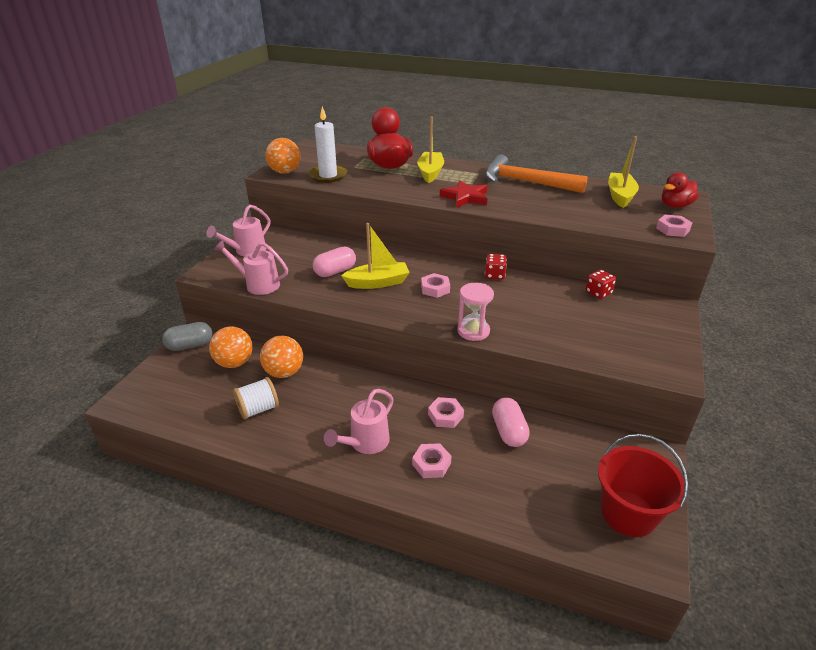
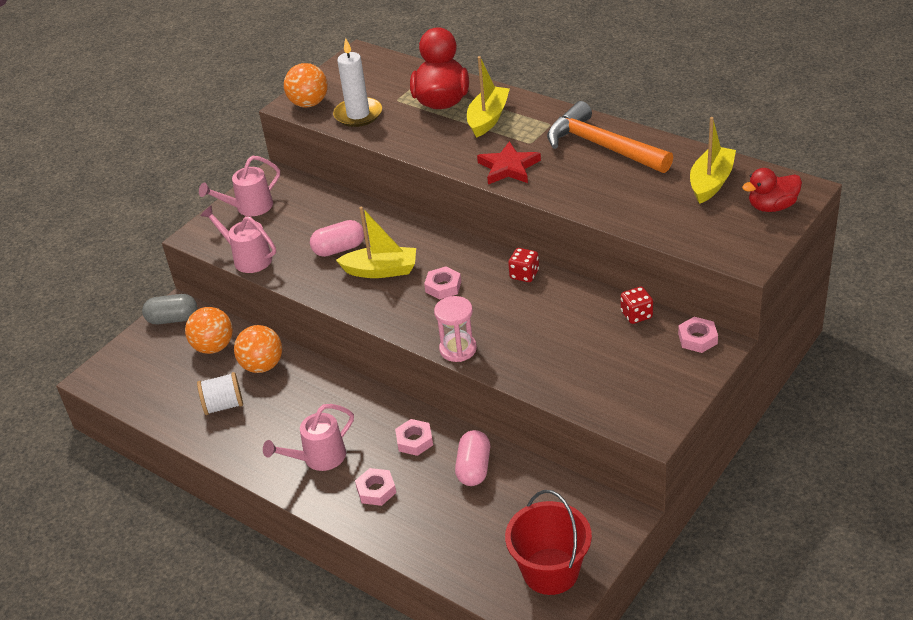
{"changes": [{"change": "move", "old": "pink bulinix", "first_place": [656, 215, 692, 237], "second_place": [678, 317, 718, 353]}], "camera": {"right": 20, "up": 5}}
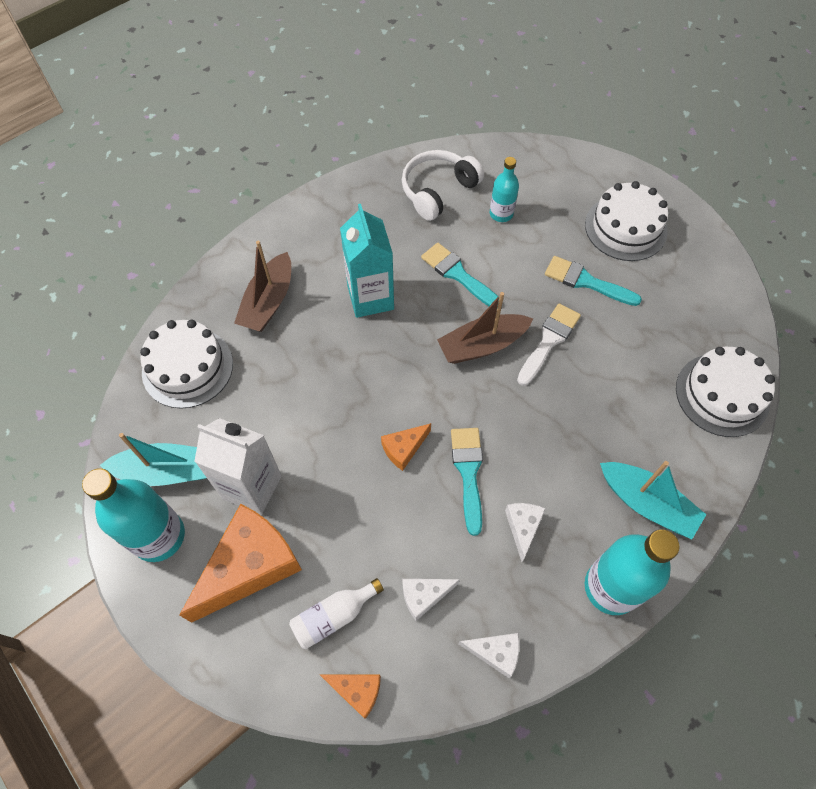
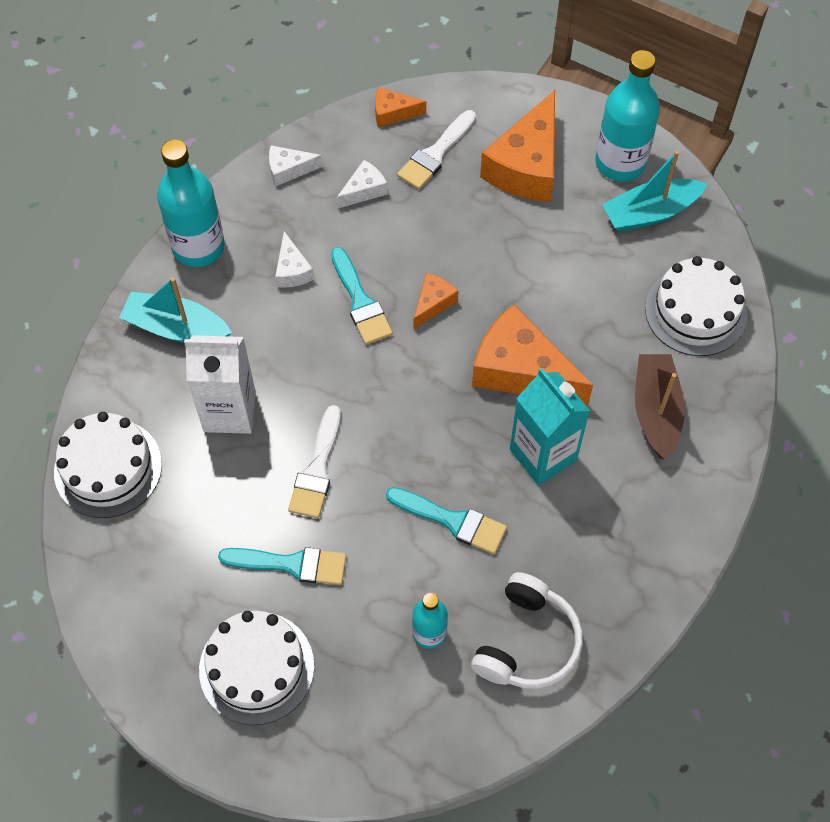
{"changes": [{"change": "delete", "old": "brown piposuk", "first_place": [437, 292, 534, 364]}, {"change": "insert", "new": "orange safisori", "second_place": [472, 304, 593, 405]}, {"change": "move", "old": "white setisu", "first_place": [194, 418, 282, 515], "second_place": [184, 335, 256, 434]}, {"change": "replace", "old": "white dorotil", "new": "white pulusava", "first_place": [289, 578, 384, 649], "second_place": [397, 110, 476, 189]}], "camera": {"right": 160, "up": 0}}
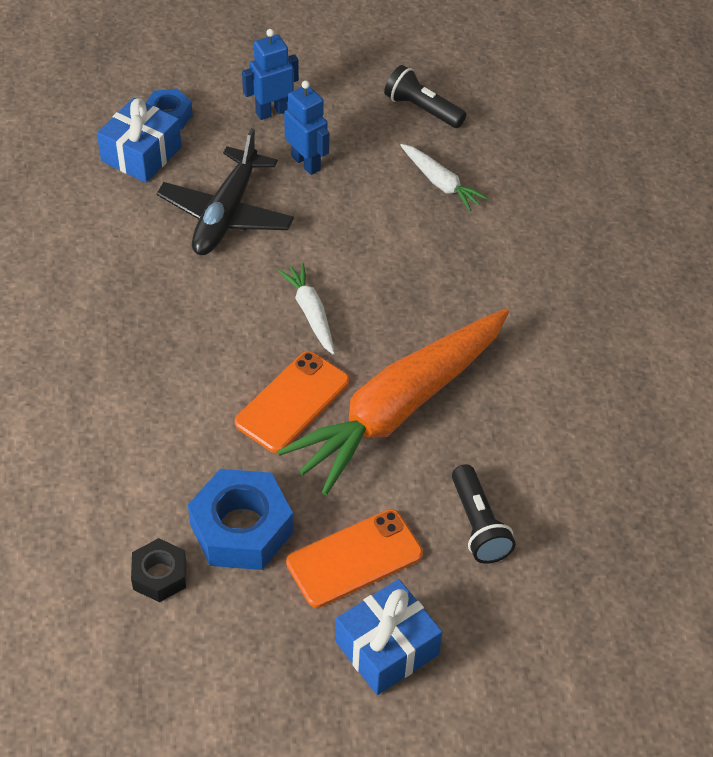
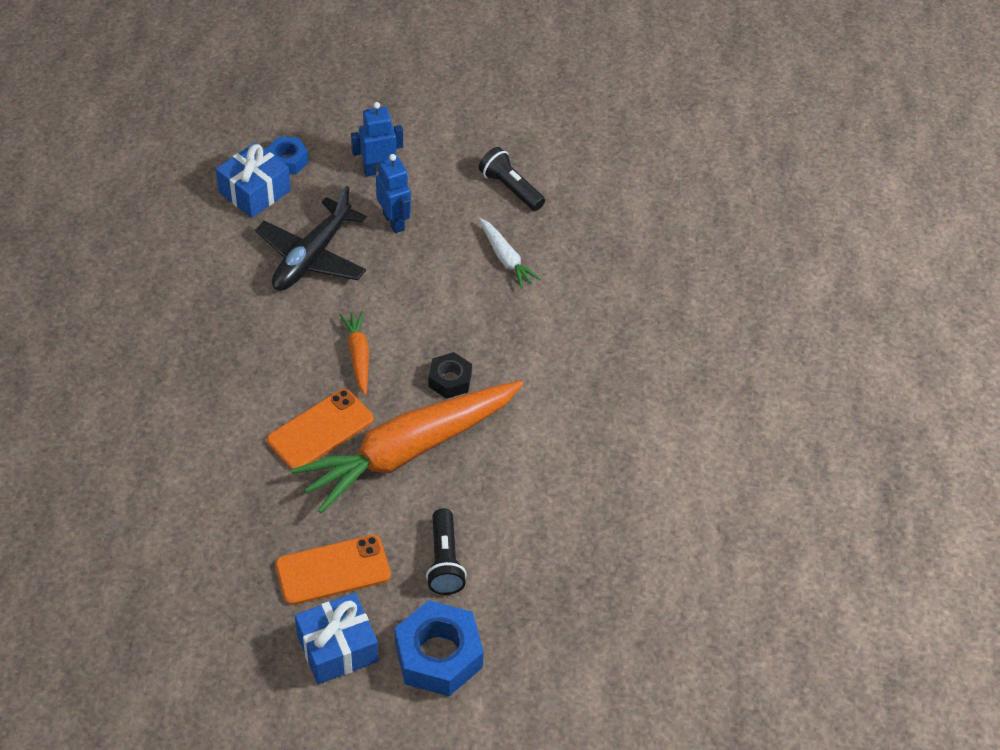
{"changes": [{"change": "move", "old": "black bulinix", "first_place": [131, 538, 186, 602], "second_place": [428, 352, 472, 399]}, {"change": "move", "old": "blue bulinix", "first_place": [188, 469, 293, 570], "second_place": [395, 600, 484, 696]}, {"change": "recolor", "old": "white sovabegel", "new": "orange sovabegel", "first_place": [278, 263, 335, 355], "second_place": [340, 311, 369, 395]}], "camera": {"right": 10, "up": 0}}
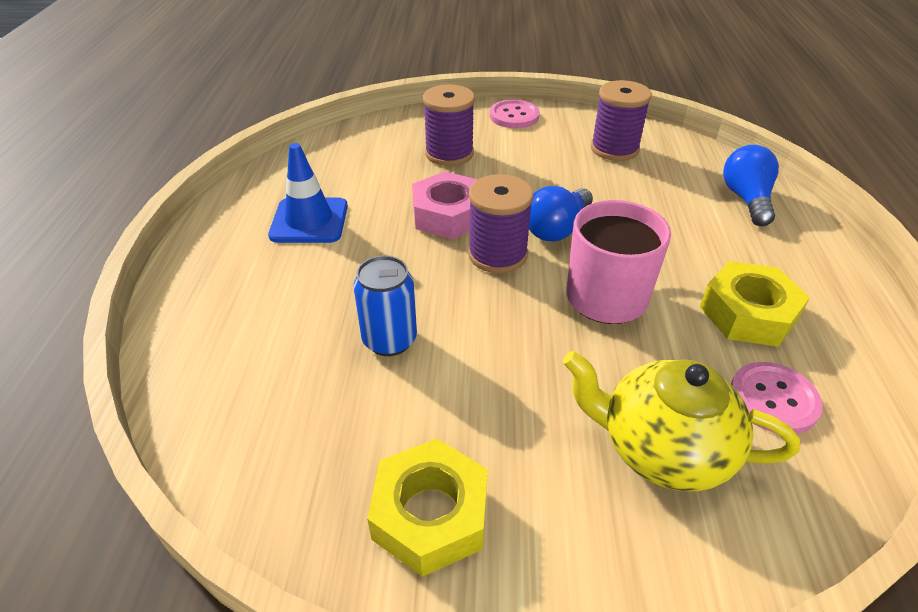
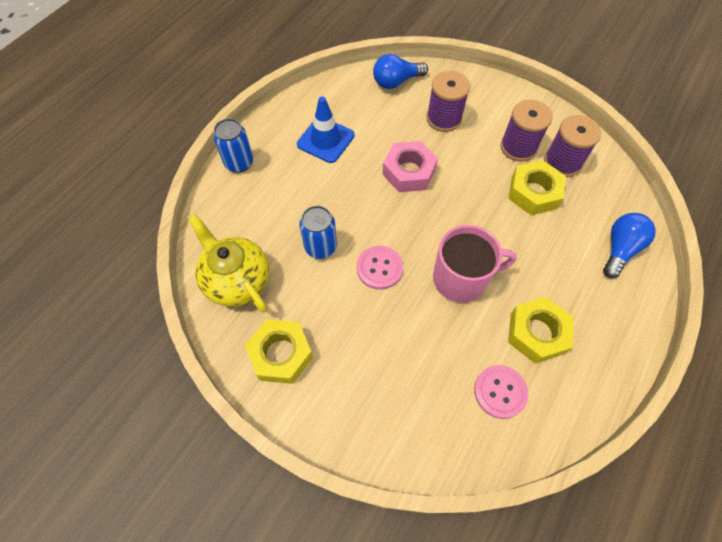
{"changes": [{"change": "insert", "new": "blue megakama", "second_place": [213, 118, 253, 173]}, {"change": "insert", "new": "yellow bulinix", "second_place": [508, 160, 566, 215]}, {"change": "move", "old": "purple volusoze", "first_place": [468, 174, 534, 273], "second_place": [500, 100, 553, 162]}, {"change": "move", "old": "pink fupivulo", "first_place": [489, 100, 540, 128], "second_place": [357, 246, 403, 290]}, {"change": "move", "old": "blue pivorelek", "first_place": [529, 186, 593, 241], "second_place": [373, 54, 428, 89]}, {"change": "move", "old": "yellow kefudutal", "first_place": [563, 351, 800, 491], "second_place": [188, 214, 269, 312]}], "camera": {"right": 30, "up": 20}}
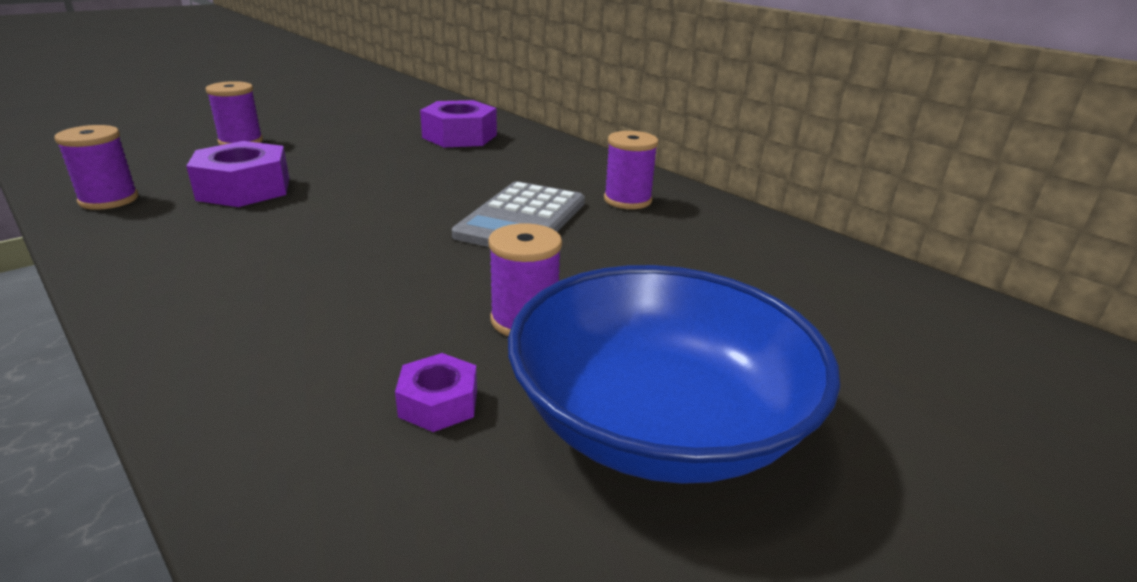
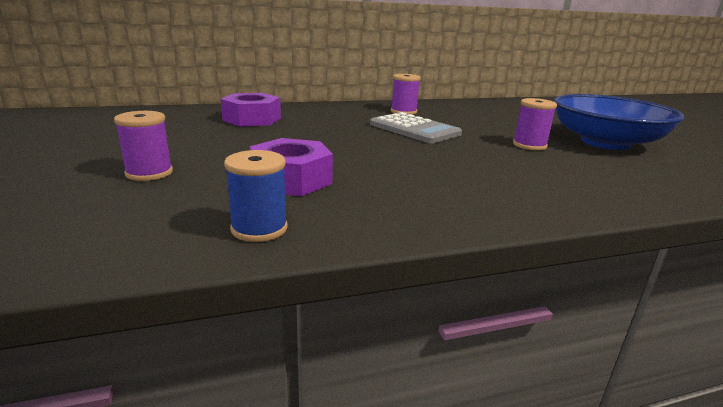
{"changes": [{"change": "delete", "old": "purple bulinix", "first_place": [395, 353, 477, 432]}, {"change": "recolor", "old": "purple volusoze", "new": "blue volusoze", "first_place": [54, 125, 138, 210], "second_place": [224, 150, 287, 242]}], "camera": {"right": -65, "up": -5}}
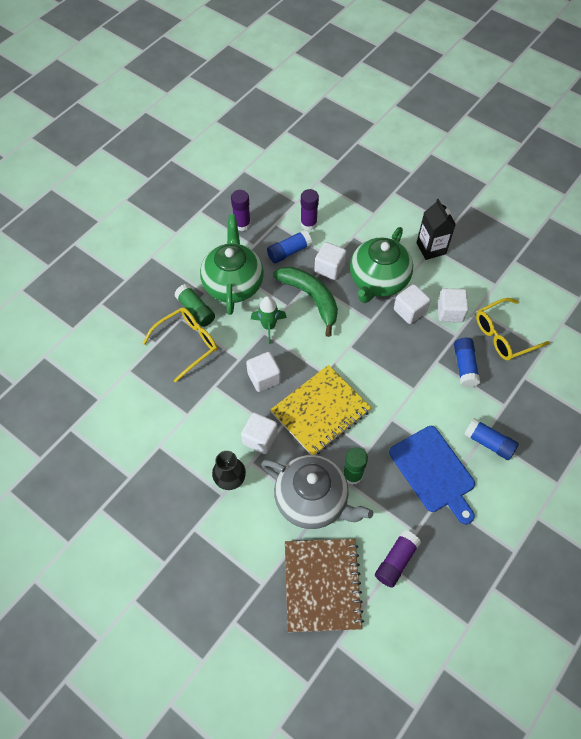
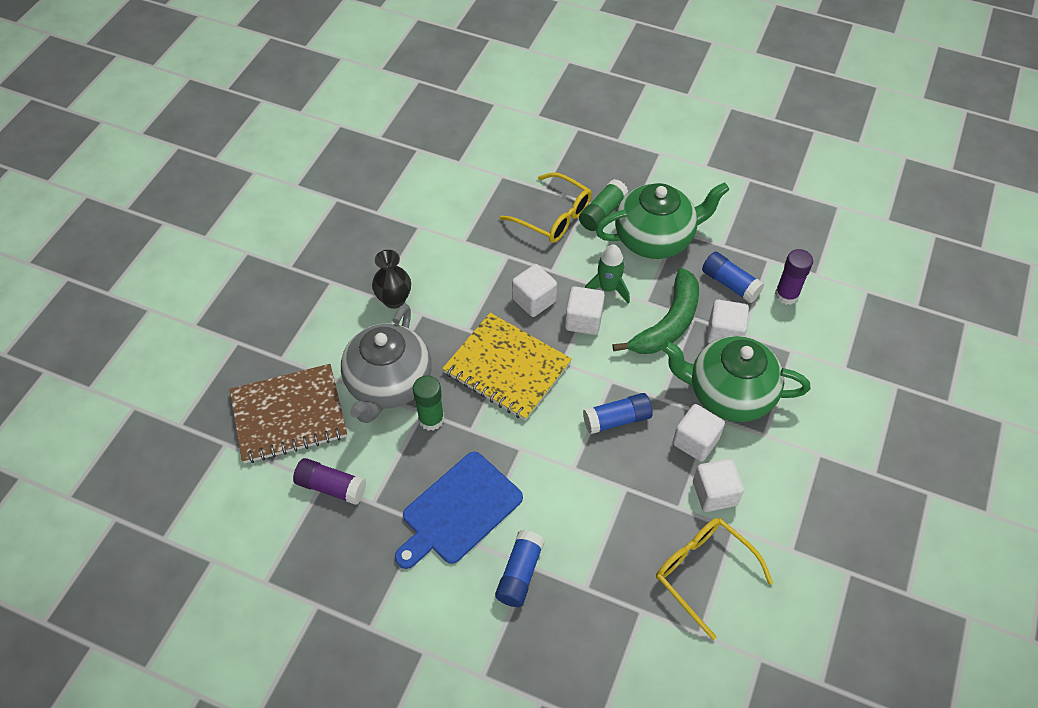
{"changes": [{"change": "delete", "old": "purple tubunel", "first_place": [231, 190, 251, 231]}, {"change": "delete", "old": "black setisu", "first_place": [417, 199, 456, 260]}, {"change": "move", "old": "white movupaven", "first_place": [241, 412, 278, 454], "second_place": [565, 286, 605, 335]}, {"change": "move", "old": "blue tubunel", "first_place": [454, 337, 480, 388], "second_place": [583, 393, 653, 434]}], "camera": {"right": 75, "up": -5}}
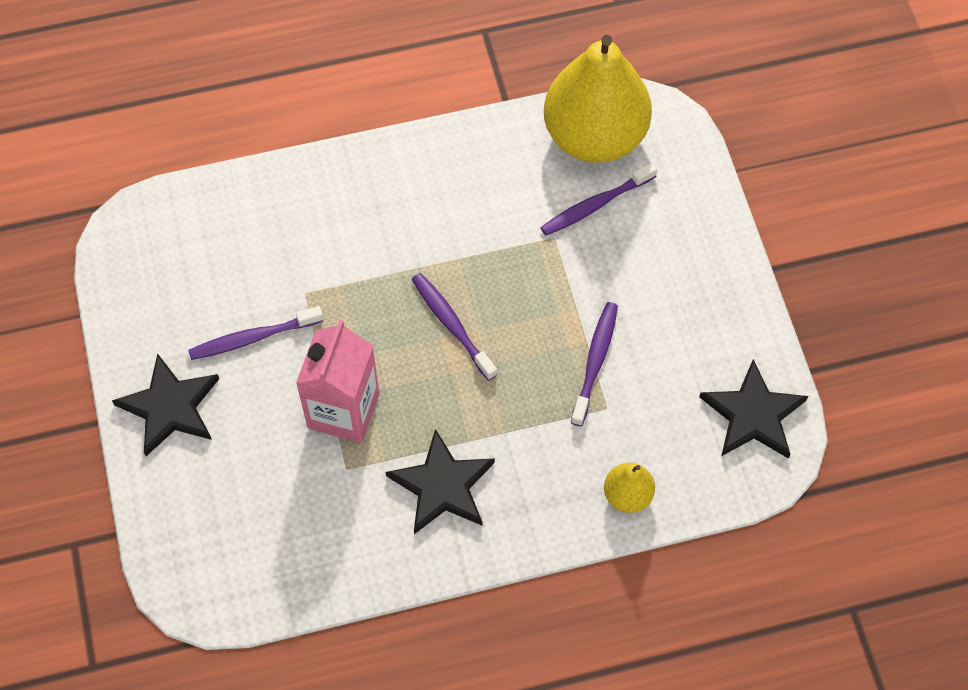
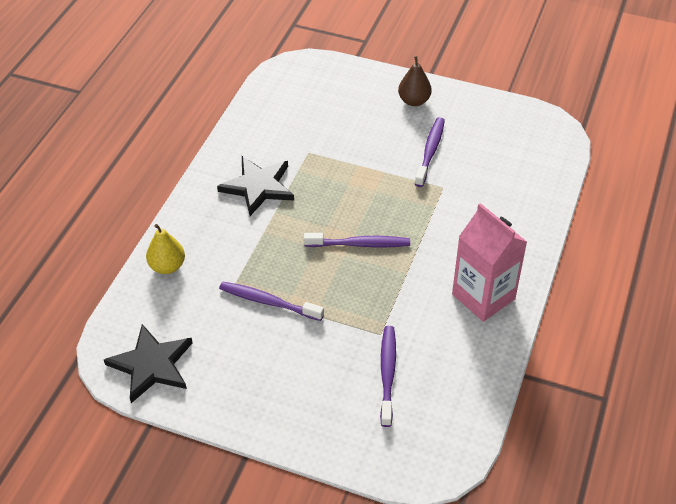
{"changes": [{"change": "delete", "old": "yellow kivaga", "first_place": [544, 35, 652, 163]}, {"change": "move", "old": "pink setisu", "first_place": [296, 320, 379, 443], "second_place": [452, 203, 527, 322]}, {"change": "replace", "old": "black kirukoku", "new": "brown kivaga", "first_place": [112, 353, 219, 456], "second_place": [398, 56, 432, 106]}, {"change": "rotate", "old": "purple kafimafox", "first_place": [571, 302, 618, 426], "second_place": [219, 282, 324, 321], "degrees": 150}], "camera": {"right": 125, "up": -15}}
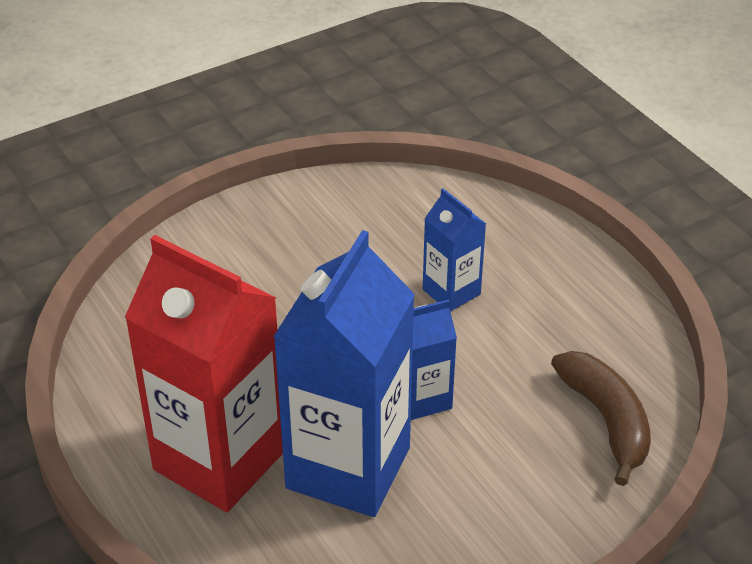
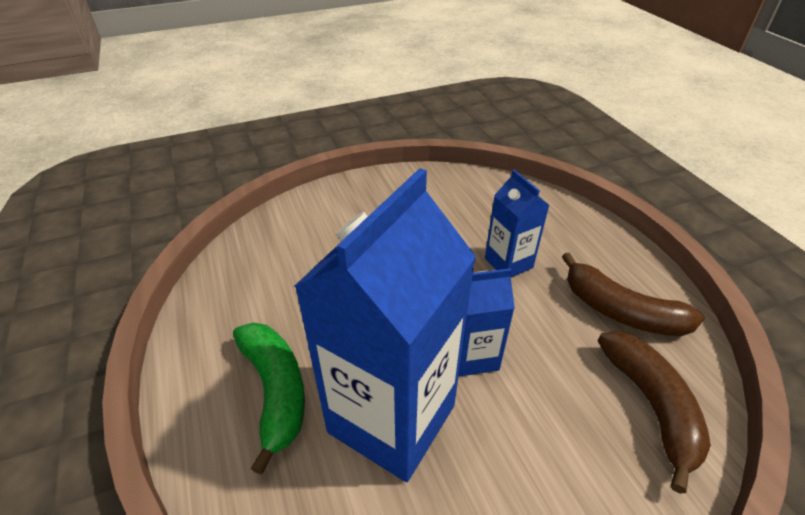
{"changes": [{"change": "insert", "new": "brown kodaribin", "second_place": [562, 252, 705, 336]}, {"change": "replace", "old": "red setisu", "new": "green kodaribin", "first_place": [125, 235, 283, 512], "second_place": [233, 323, 305, 475]}], "camera": {"right": 10, "up": 0}}
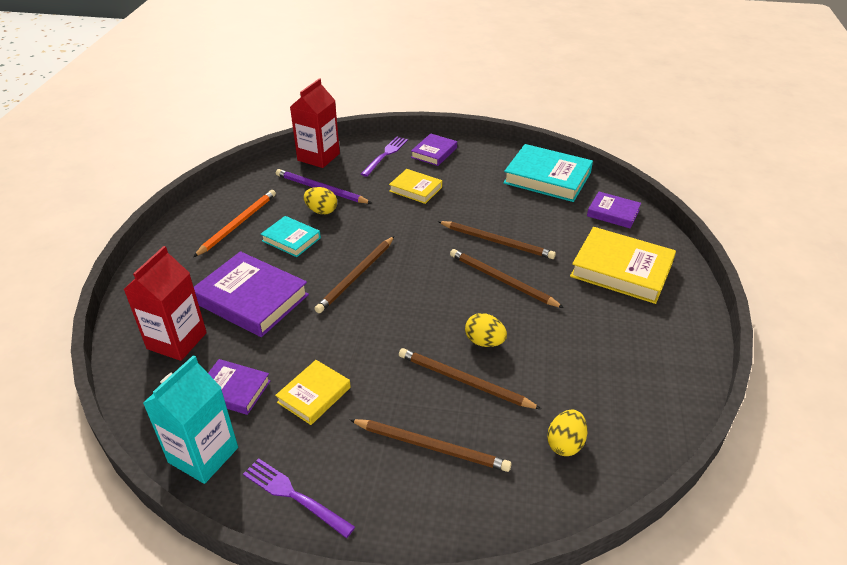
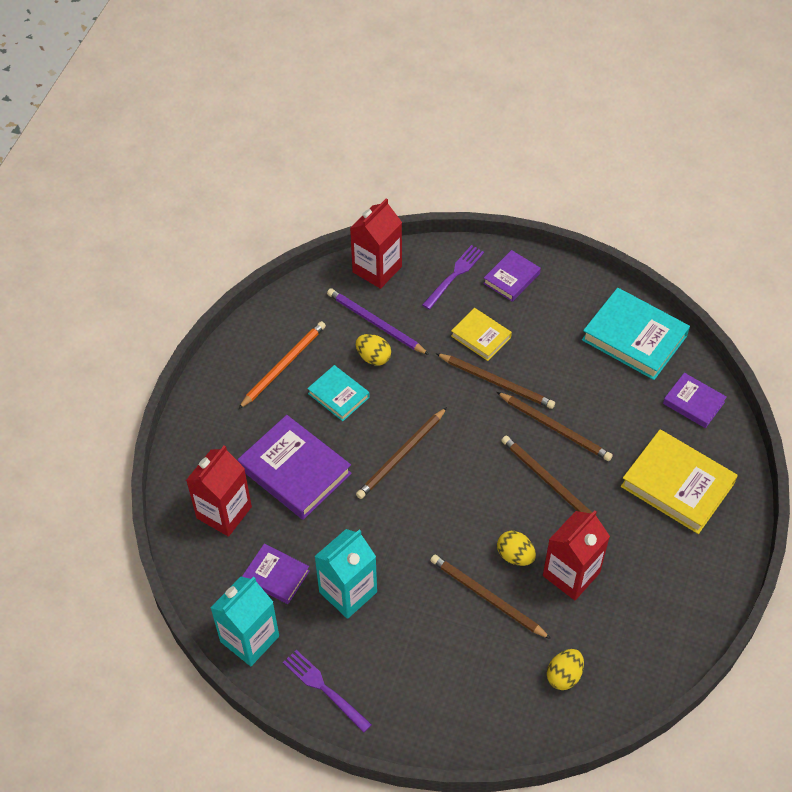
{"changes": [{"change": "insert", "new": "red setisu", "second_place": [543, 510, 610, 600]}, {"change": "move", "old": "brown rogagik", "first_place": [350, 419, 511, 472], "second_place": [436, 353, 555, 409]}, {"change": "replace", "old": "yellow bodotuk", "new": "turquoise setisu", "first_place": [275, 360, 351, 425], "second_place": [314, 529, 377, 619]}], "camera": {"right": 10, "up": 15}}
